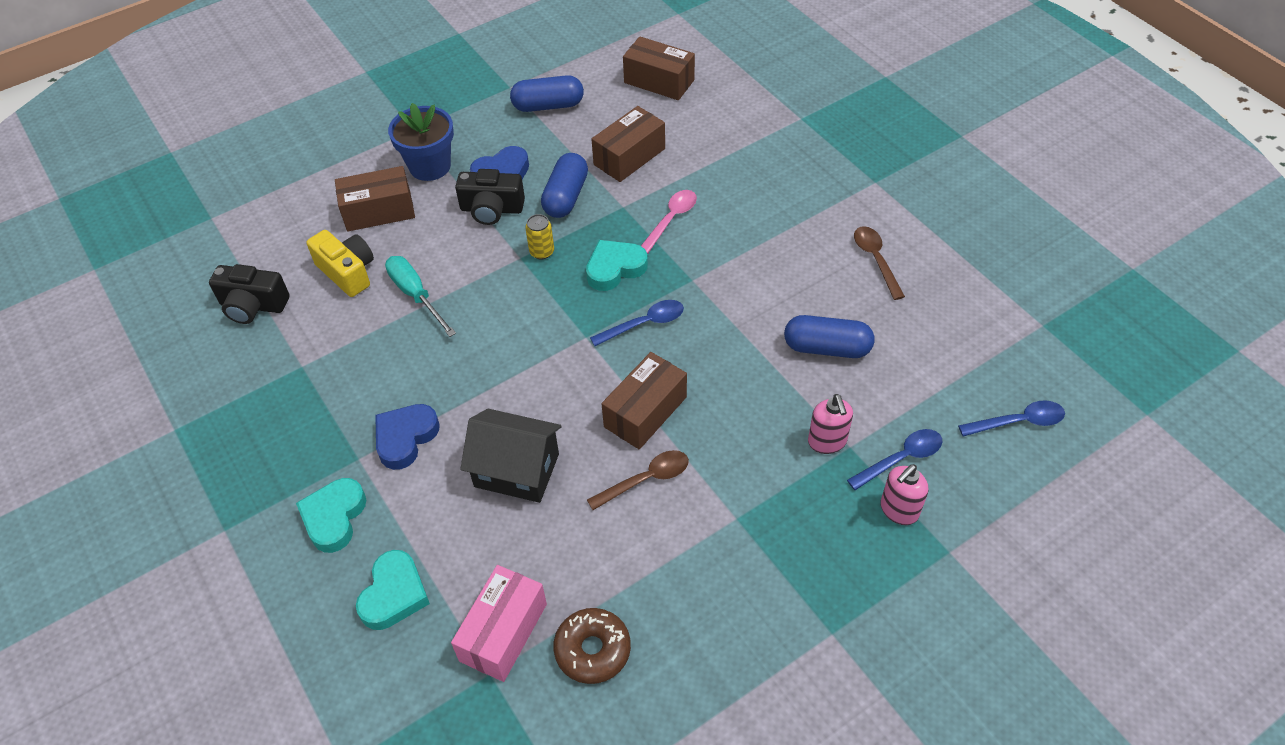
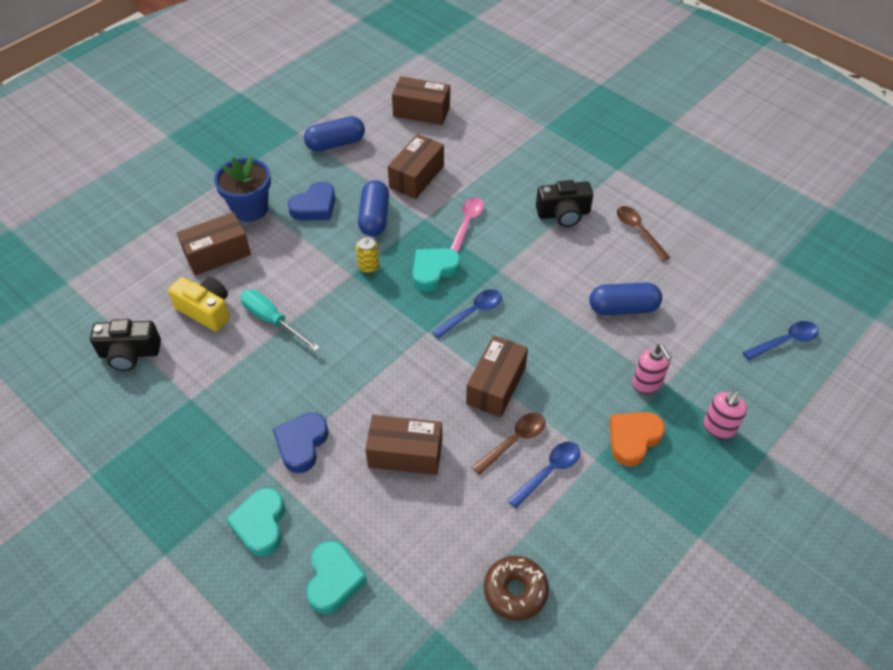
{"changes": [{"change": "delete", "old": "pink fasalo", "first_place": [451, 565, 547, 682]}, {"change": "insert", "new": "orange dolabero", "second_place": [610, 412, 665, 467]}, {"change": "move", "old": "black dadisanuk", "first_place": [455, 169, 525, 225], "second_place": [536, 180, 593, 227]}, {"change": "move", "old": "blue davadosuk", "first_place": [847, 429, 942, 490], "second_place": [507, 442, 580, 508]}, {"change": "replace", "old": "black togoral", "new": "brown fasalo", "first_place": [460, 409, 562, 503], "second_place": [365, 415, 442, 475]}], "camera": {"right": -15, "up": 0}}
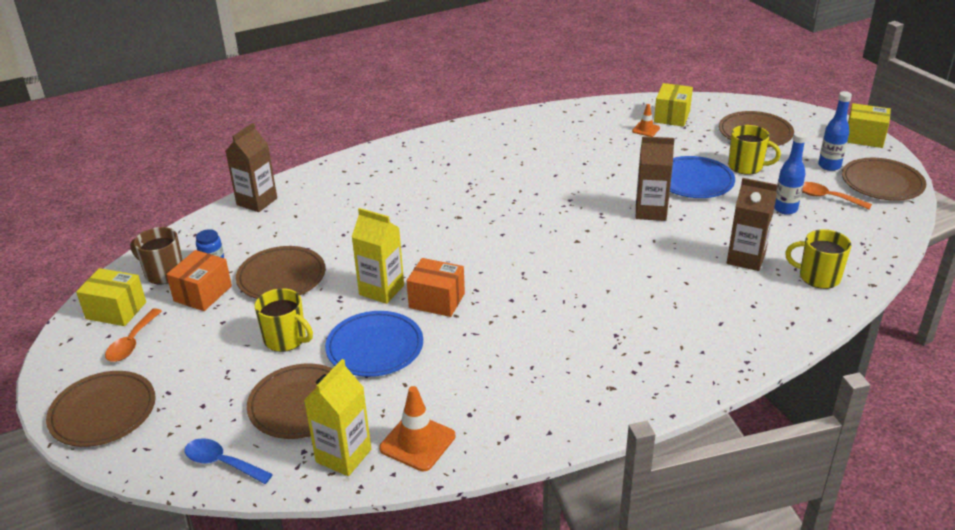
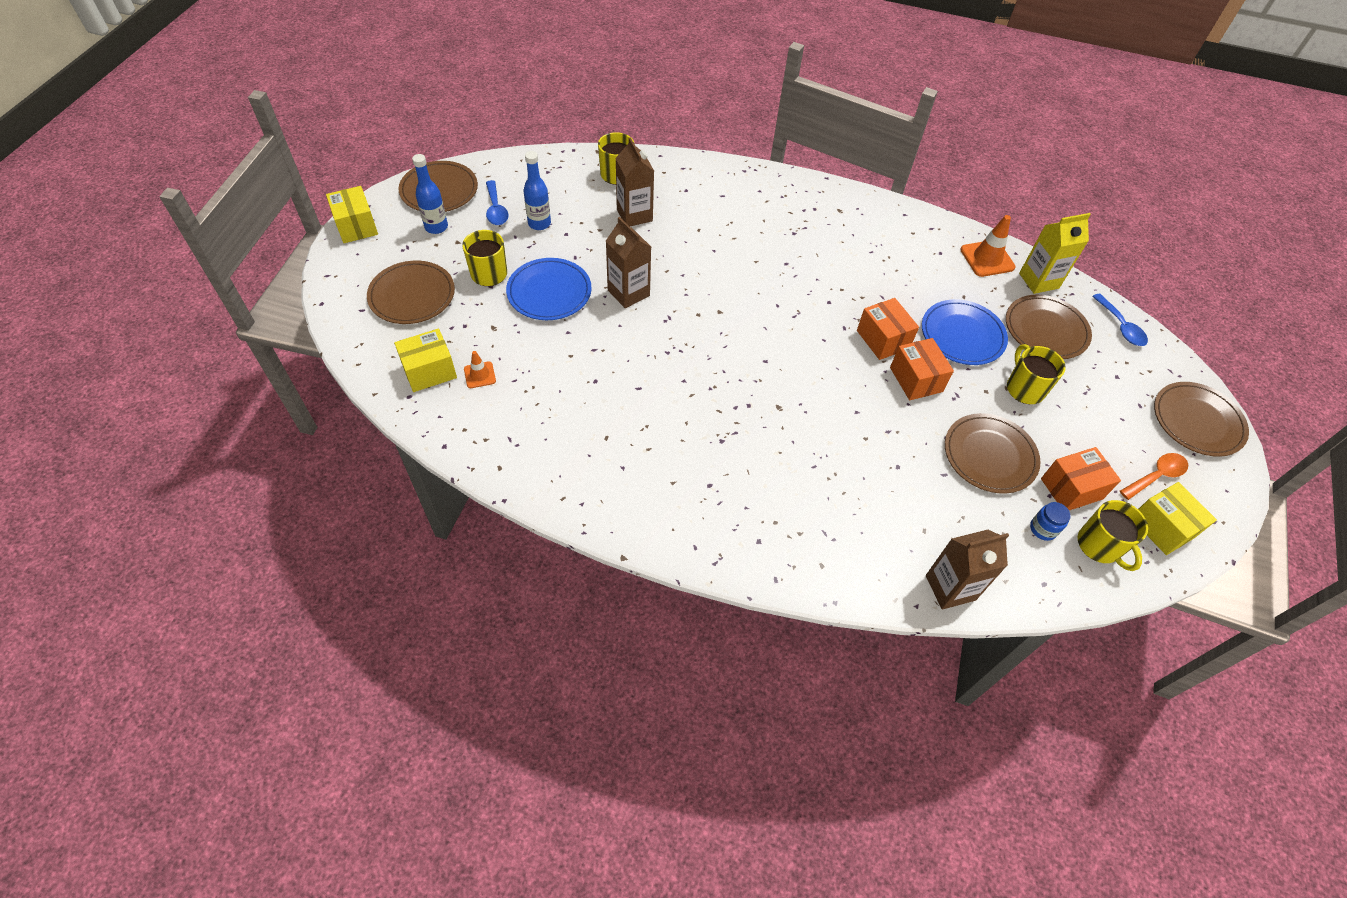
{"changes": [{"change": "replace", "old": "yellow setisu", "new": "orange fasalo", "first_place": [352, 208, 404, 304], "second_place": [890, 338, 954, 400]}, {"change": "recolor", "old": "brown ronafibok", "new": "yellow ronafibok", "first_place": [130, 227, 182, 284], "second_place": [1078, 500, 1148, 571]}, {"change": "recolor", "old": "orange davadosuk", "new": "blue davadosuk", "first_place": [802, 182, 872, 209], "second_place": [486, 180, 508, 225]}], "camera": {"right": -140, "up": 20}}
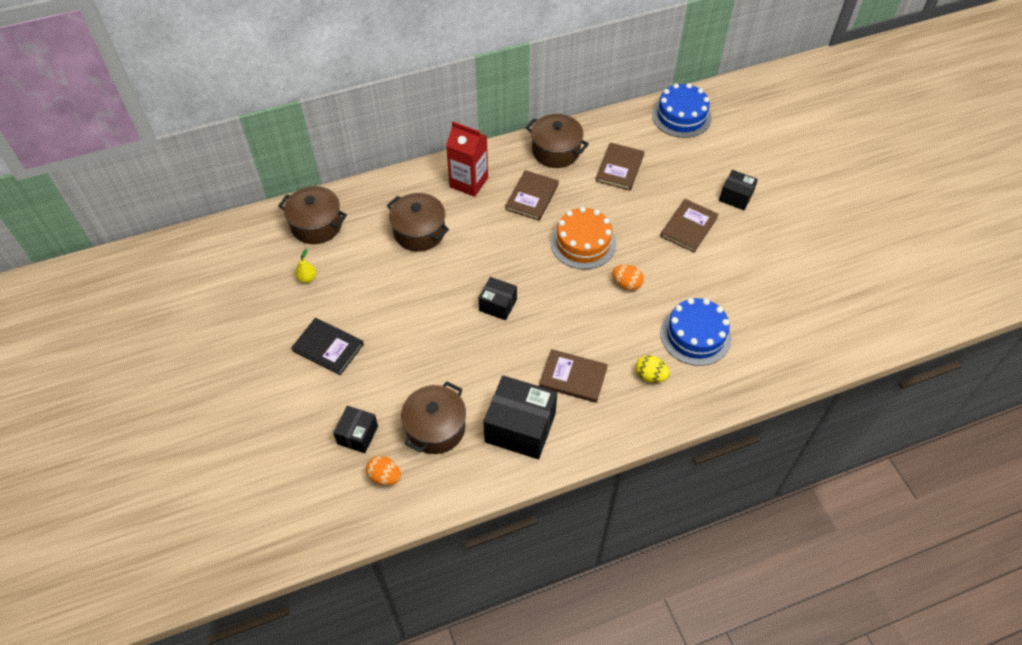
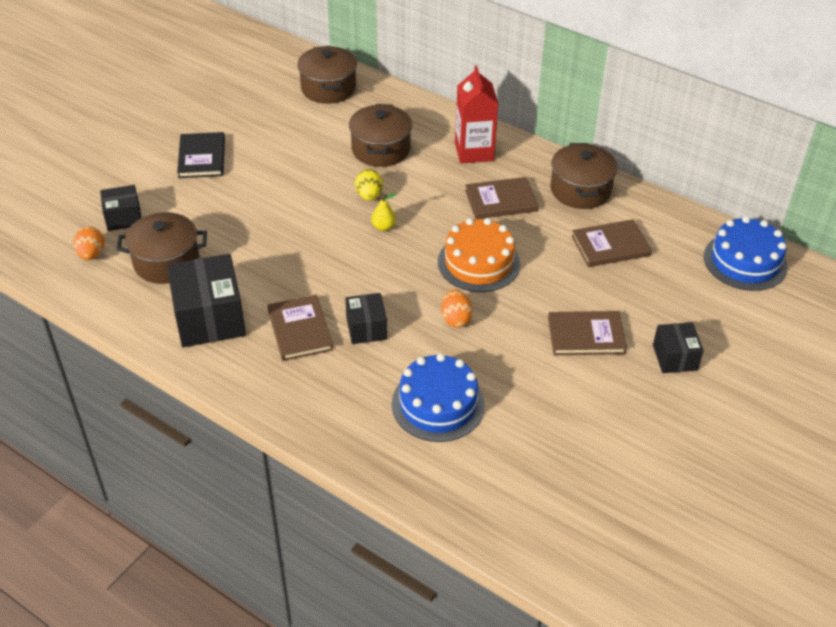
{"changes": [{"change": "move", "old": "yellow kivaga", "first_place": [295, 249, 316, 283], "second_place": [371, 193, 396, 231]}, {"change": "move", "old": "black fasalo", "first_place": [478, 277, 517, 320], "second_place": [345, 293, 387, 344]}, {"change": "move", "old": "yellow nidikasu", "first_place": [636, 355, 670, 383], "second_place": [355, 169, 383, 201]}], "camera": {"right": 55, "up": -10}}
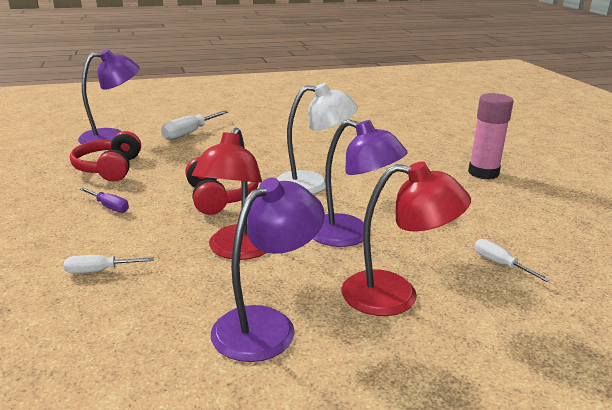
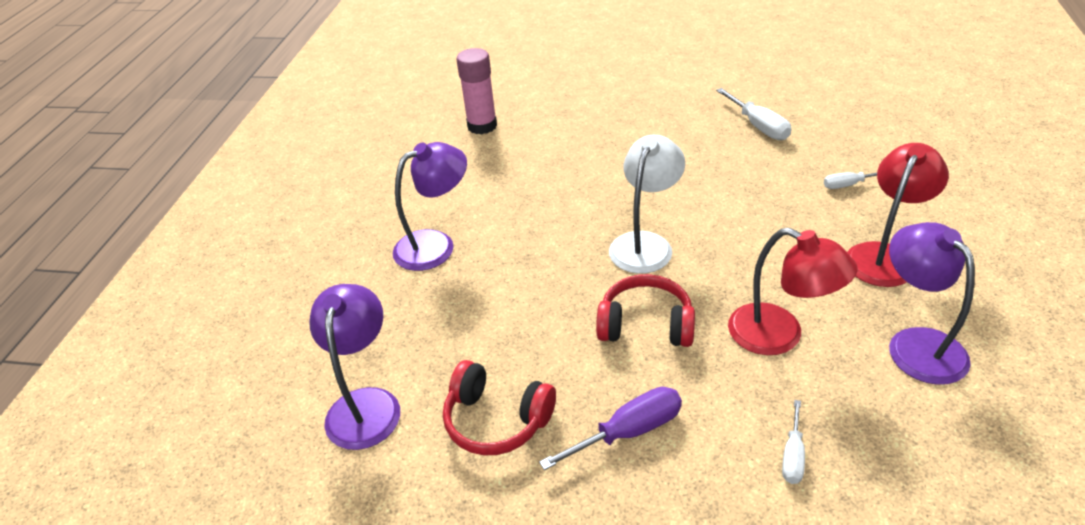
{"changes": [{"change": "move", "old": "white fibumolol", "first_place": [161, 111, 228, 140], "second_place": [716, 88, 791, 140]}, {"change": "move", "old": "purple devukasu", "first_place": [313, 119, 407, 247], "second_place": [393, 142, 467, 271]}, {"change": "move", "old": "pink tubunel", "first_place": [468, 93, 513, 179], "second_place": [456, 48, 497, 134]}, {"change": "resize", "old": "purple fibumolol", "first_place": [80, 188, 129, 213], "second_place": [539, 387, 682, 470], "factor": 1.66}], "camera": {"right": -60, "up": 15}}
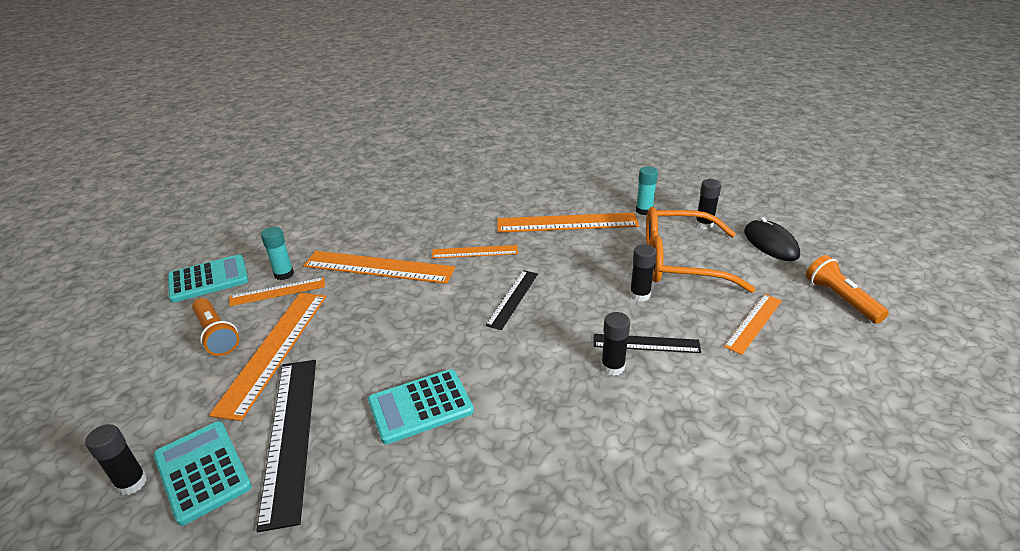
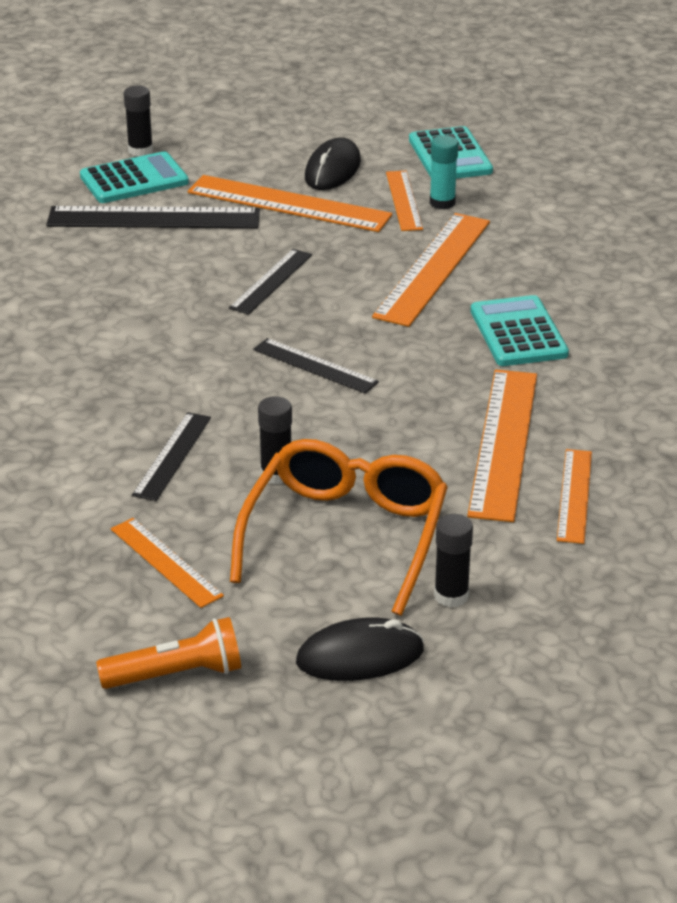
{"changes": [{"change": "delete", "old": "black tubunel", "first_place": [601, 312, 630, 376]}, {"change": "delete", "old": "turquoise tubunel", "first_place": [636, 166, 658, 215]}, {"change": "insert", "new": "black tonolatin", "second_place": [229, 249, 312, 314]}, {"change": "move", "old": "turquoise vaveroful", "first_place": [368, 369, 474, 444], "second_place": [471, 295, 569, 366]}, {"change": "move", "old": "orange tonolatin", "first_place": [432, 245, 518, 259], "second_place": [557, 449, 592, 544]}, {"change": "replace", "old": "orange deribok", "new": "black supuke", "first_place": [192, 298, 239, 356], "second_place": [305, 138, 361, 190]}], "camera": {"right": 100, "up": 0}}
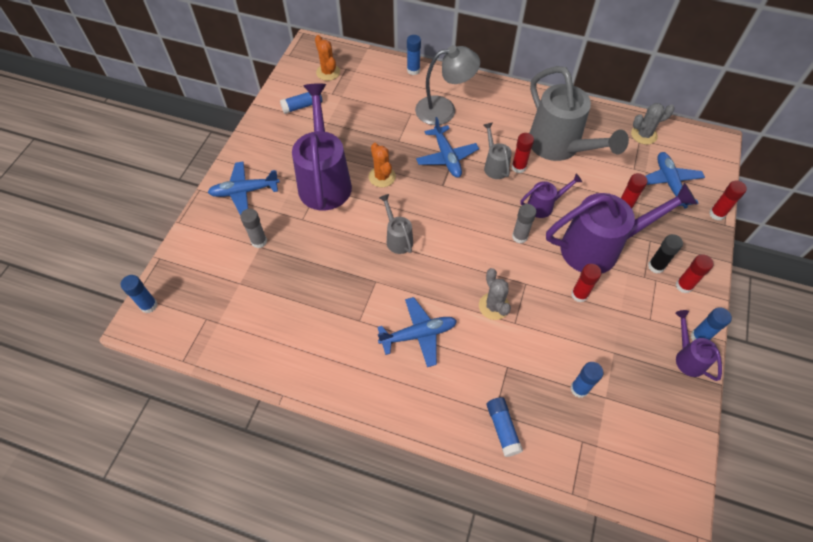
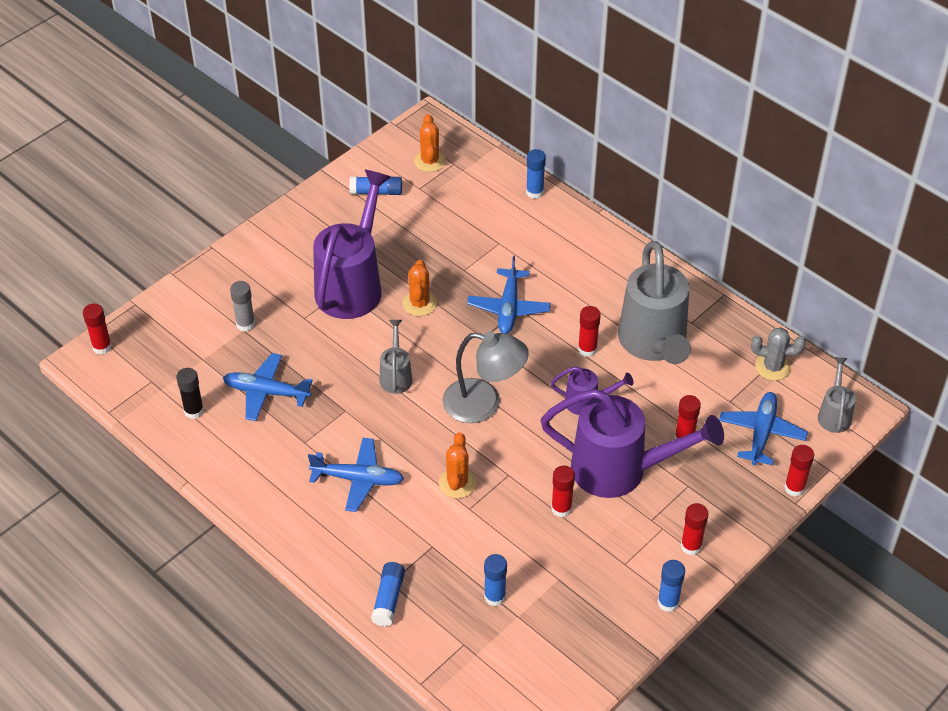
{"changes": [{"change": "delete", "old": "grey tubunel", "first_place": [512, 204, 536, 244]}, {"change": "delete", "old": "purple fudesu", "first_place": [675, 310, 722, 381]}, {"change": "move", "old": "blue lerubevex", "first_place": [208, 161, 280, 215], "second_place": [223, 353, 313, 421]}, {"change": "move", "old": "grey devukasu", "first_place": [415, 45, 480, 125], "second_place": [442, 331, 529, 423]}, {"change": "move", "old": "grey fudesu", "first_place": [483, 122, 512, 179], "second_place": [818, 357, 856, 433]}, {"change": "move", "old": "black tubunel", "first_place": [648, 234, 683, 273], "second_place": [176, 368, 204, 419]}, {"change": "recolor", "old": "blue tubunel", "new": "red tubunel", "first_place": [121, 275, 157, 313], "second_place": [83, 304, 112, 354]}, {"change": "recolor", "old": "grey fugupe", "new": "orange fugupe", "first_place": [479, 268, 511, 320], "second_place": [439, 432, 476, 498]}], "camera": {"right": 25, "up": -10}}
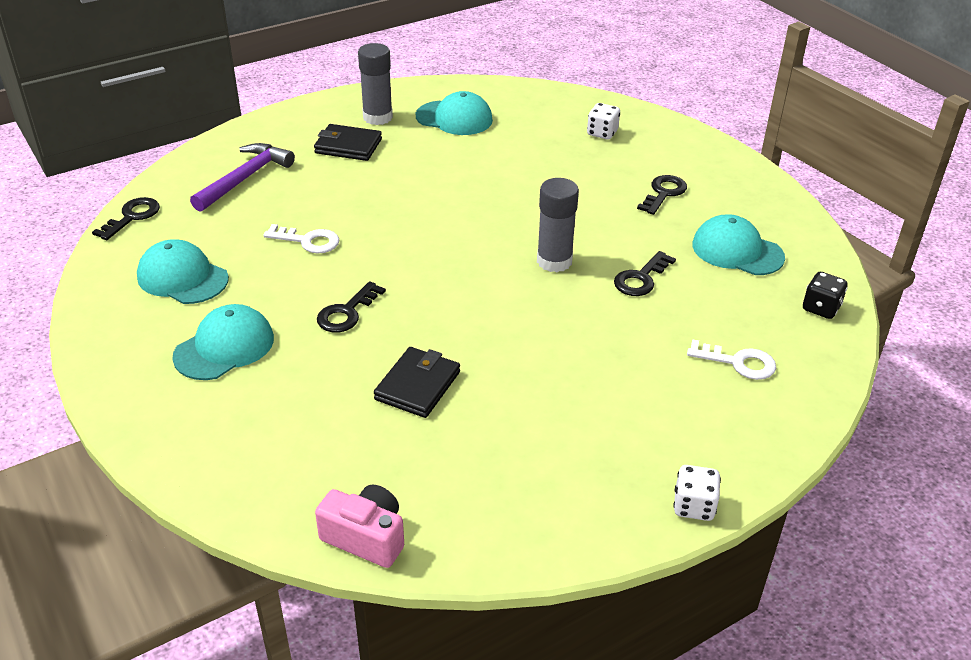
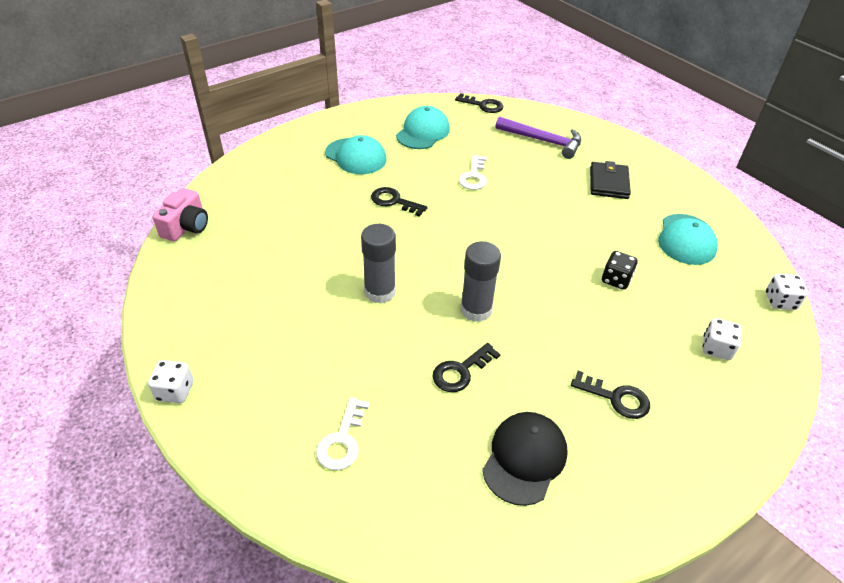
{"changes": [{"change": "delete", "old": "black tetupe", "first_place": [374, 347, 460, 418]}, {"change": "insert", "new": "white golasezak", "second_place": [766, 274, 808, 310]}, {"change": "move", "old": "grey tubunel", "first_place": [358, 43, 393, 125], "second_place": [361, 224, 396, 304]}, {"change": "move", "old": "black golasezak", "first_place": [803, 272, 847, 319], "second_place": [602, 251, 638, 290]}, {"change": "recolor", "old": "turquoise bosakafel", "new": "black bosakafel", "first_place": [692, 214, 785, 275], "second_place": [482, 412, 568, 506]}, {"change": "rotate", "old": "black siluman", "first_place": [614, 251, 676, 296], "second_place": [432, 343, 501, 392], "degrees": -75}], "camera": {"right": 85, "up": 5}}
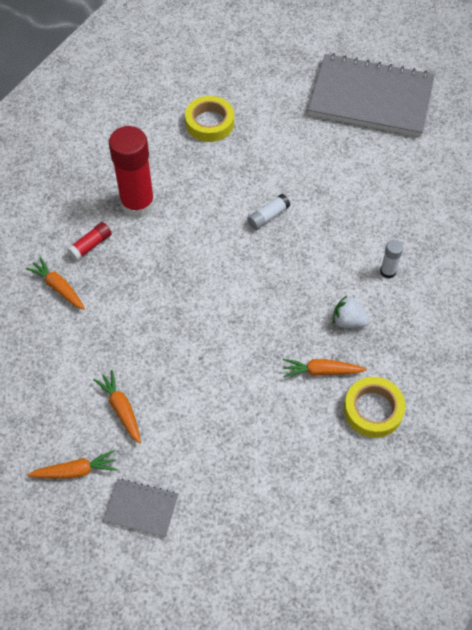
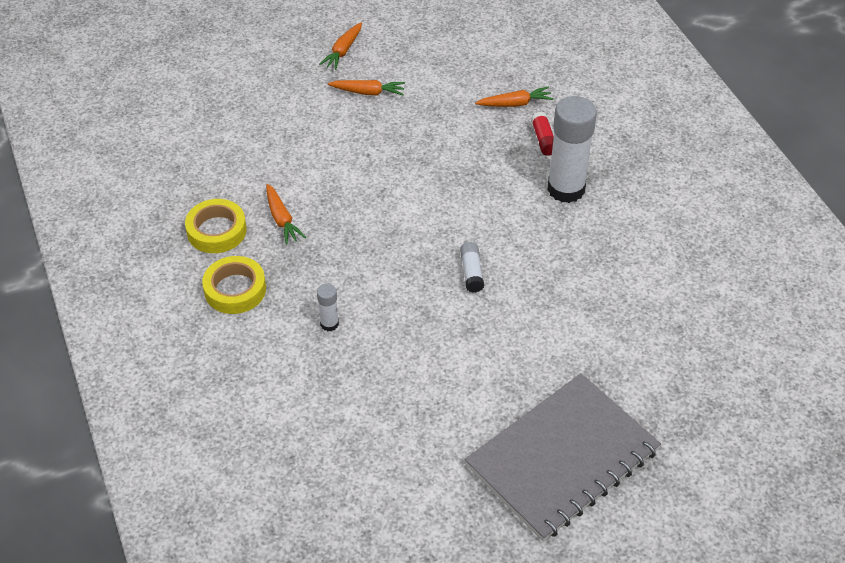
{"changes": [{"change": "delete", "old": "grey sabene", "first_place": [103, 479, 178, 538]}, {"change": "delete", "old": "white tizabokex", "first_place": [333, 296, 370, 328]}, {"change": "move", "old": "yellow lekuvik", "first_place": [185, 96, 234, 142], "second_place": [202, 256, 266, 314]}, {"change": "recolor", "old": "red tubunel", "new": "white tubunel", "first_place": [109, 126, 155, 218], "second_place": [547, 96, 597, 203]}, {"change": "rotate", "old": "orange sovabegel", "first_place": [283, 359, 367, 377], "second_place": [266, 184, 306, 244], "degrees": 120}], "camera": {"right": 125, "up": -10}}
